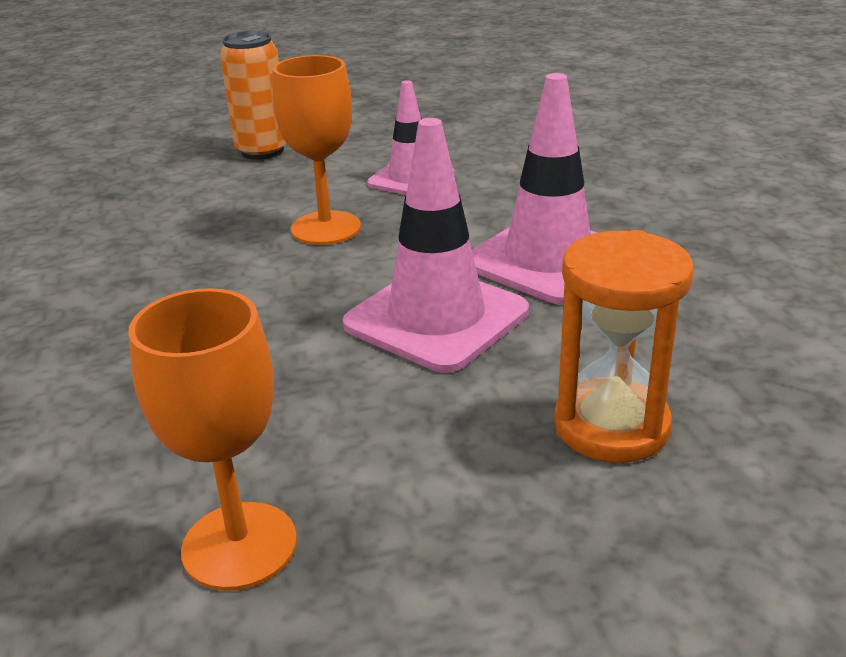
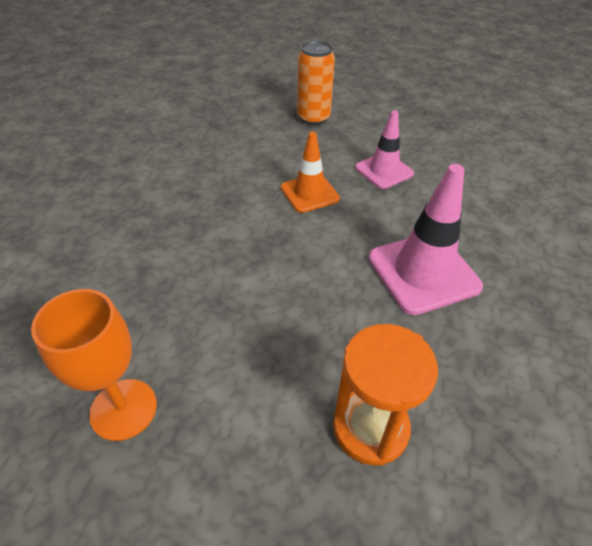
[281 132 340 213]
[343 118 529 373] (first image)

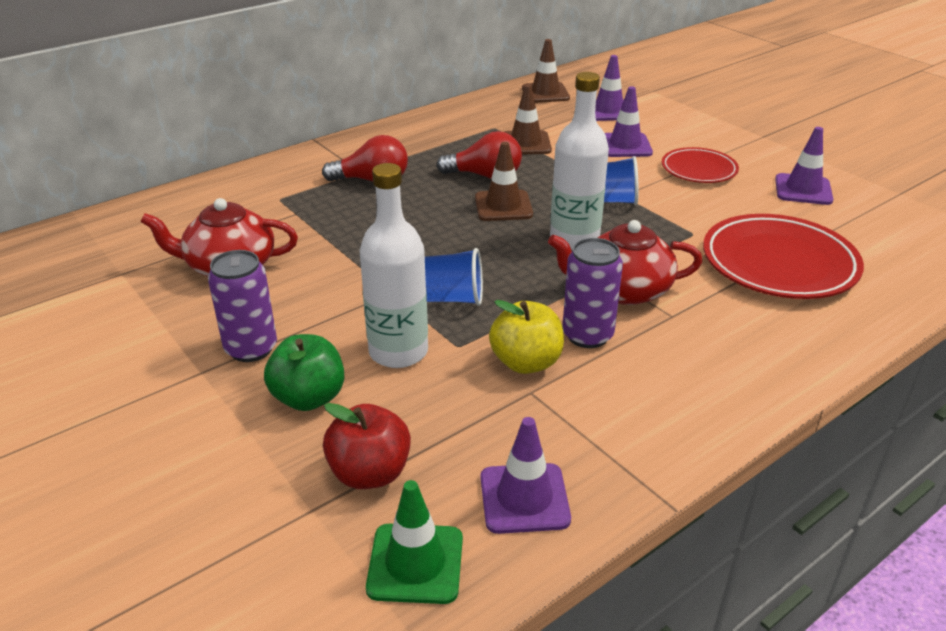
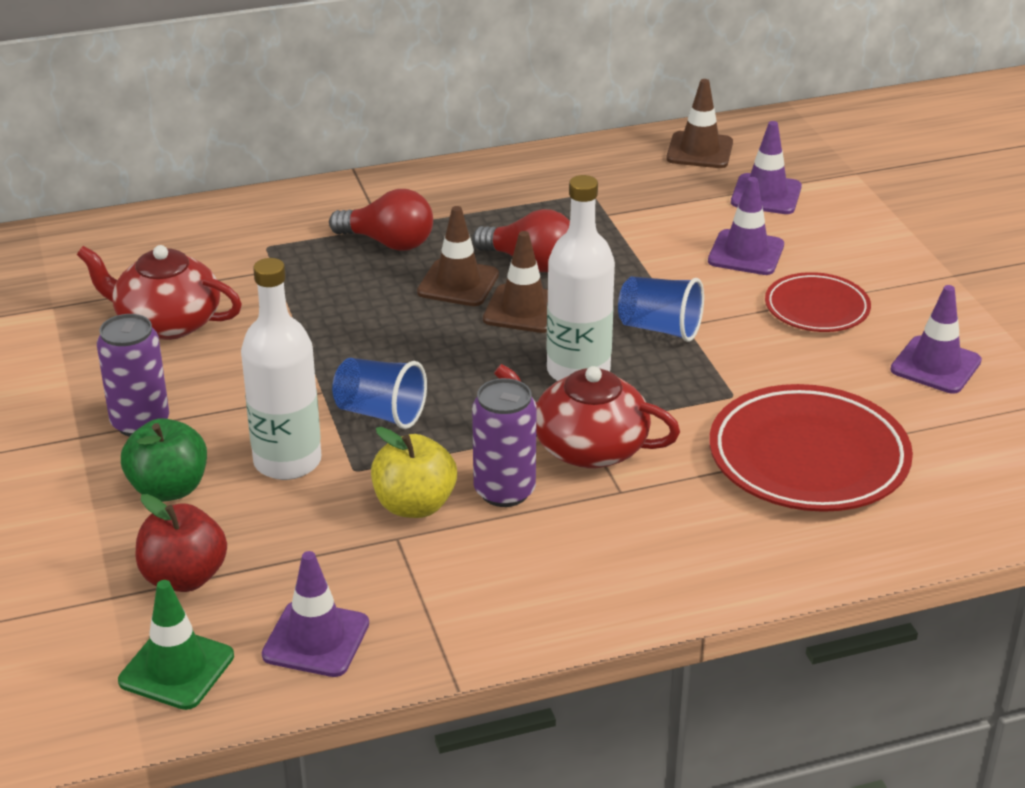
[417 206 499 306]

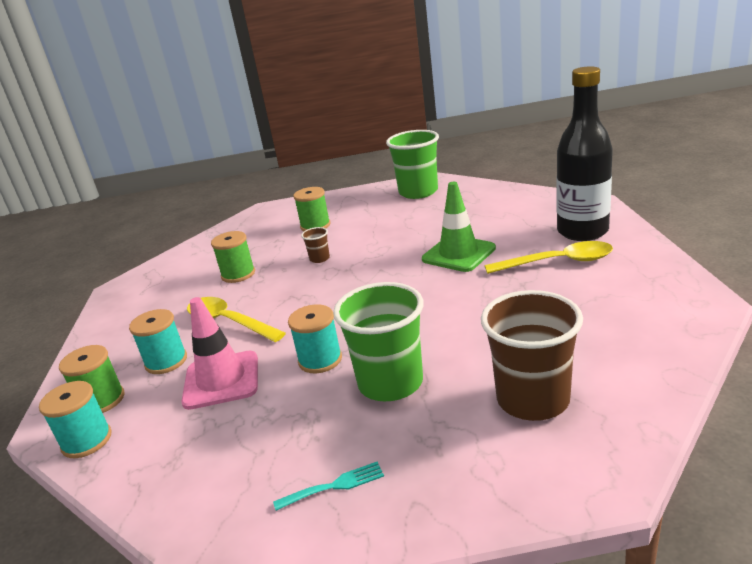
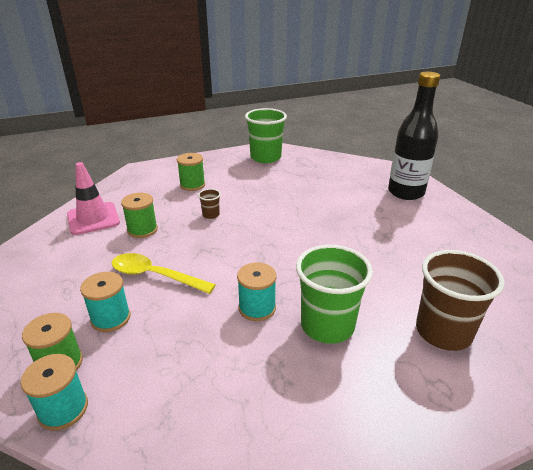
[67 162 120 235]
[273 461 384 511] (first image)
[422 182 496 272] (first image)
[485 241 613 274] (first image)

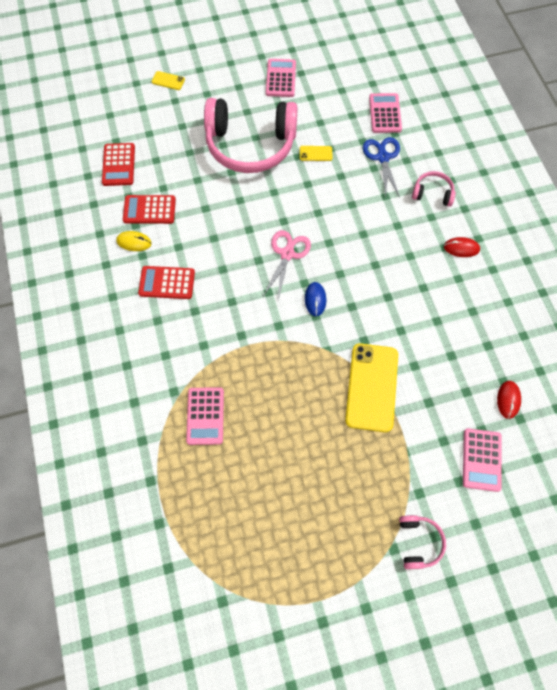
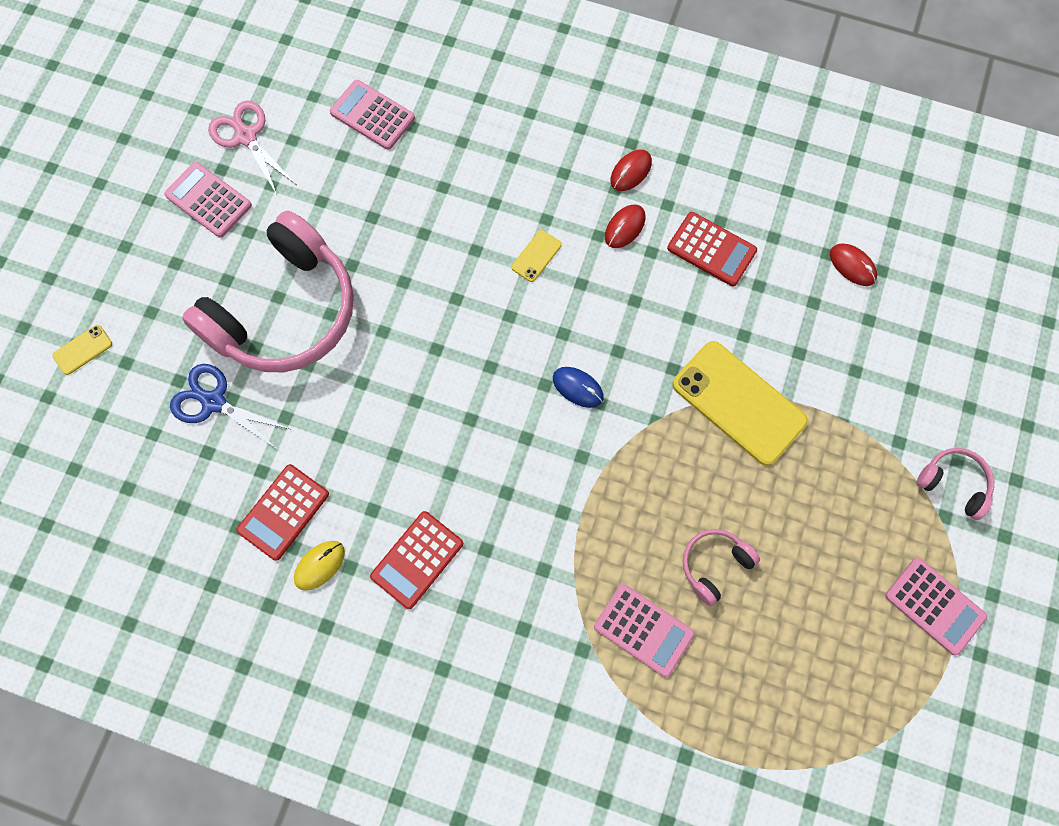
[667 212 757 287]
[208 101 296 195]
[511 230 562 282]
[170 364 290 449]
[683 529 760 606]
[885 558 987 655]
[605 205 645 248]

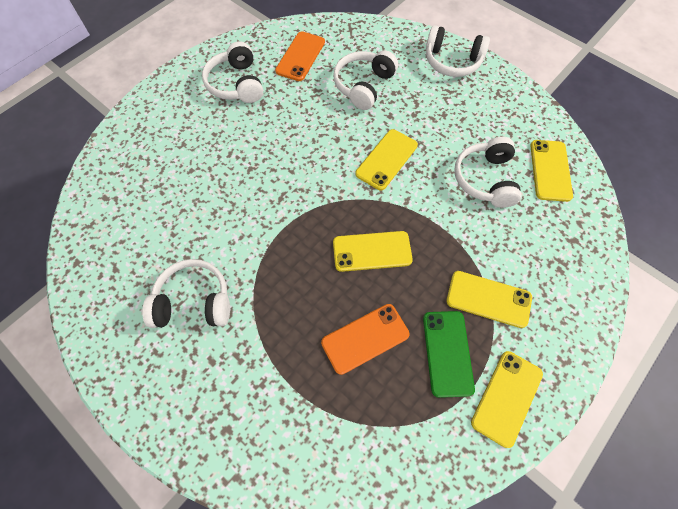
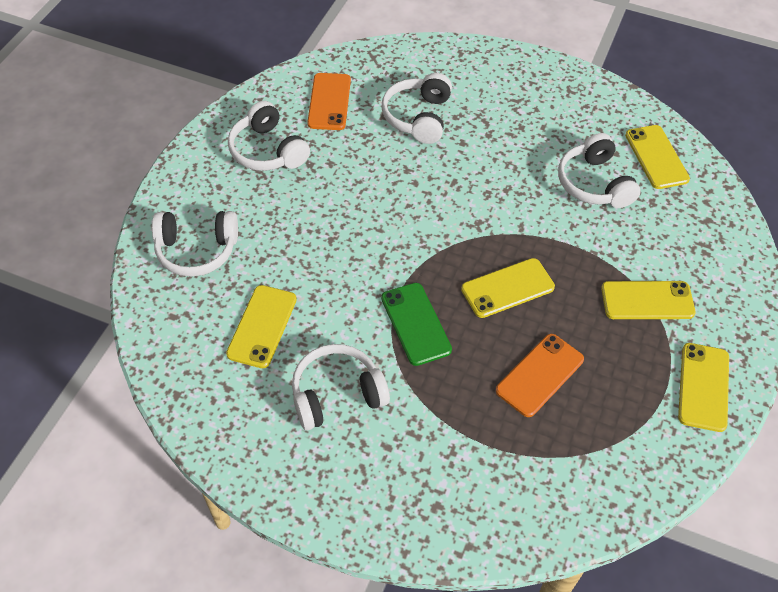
[226 285 297 368]
[381 283 452 366]
[152 211 238 277]

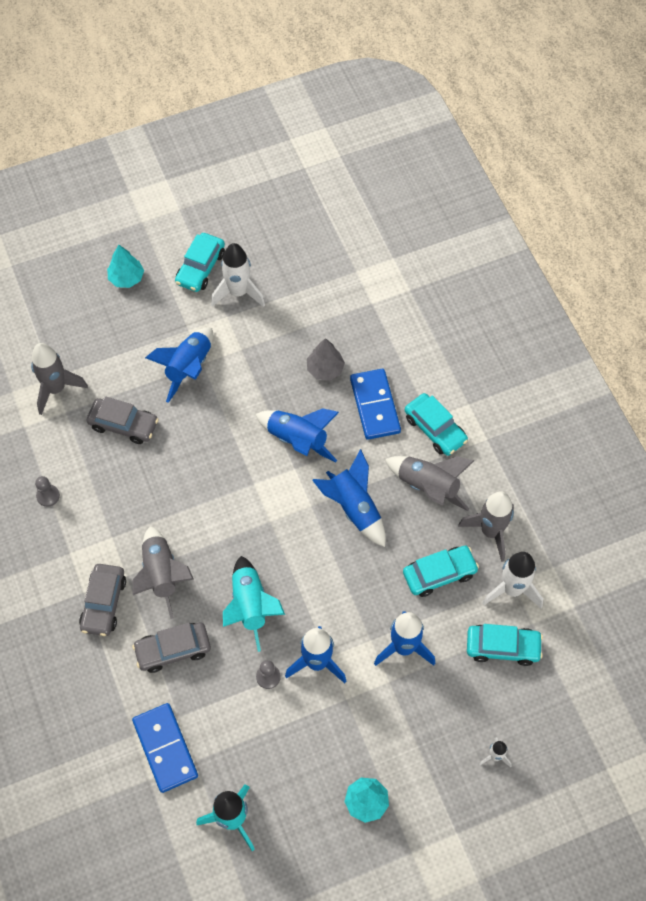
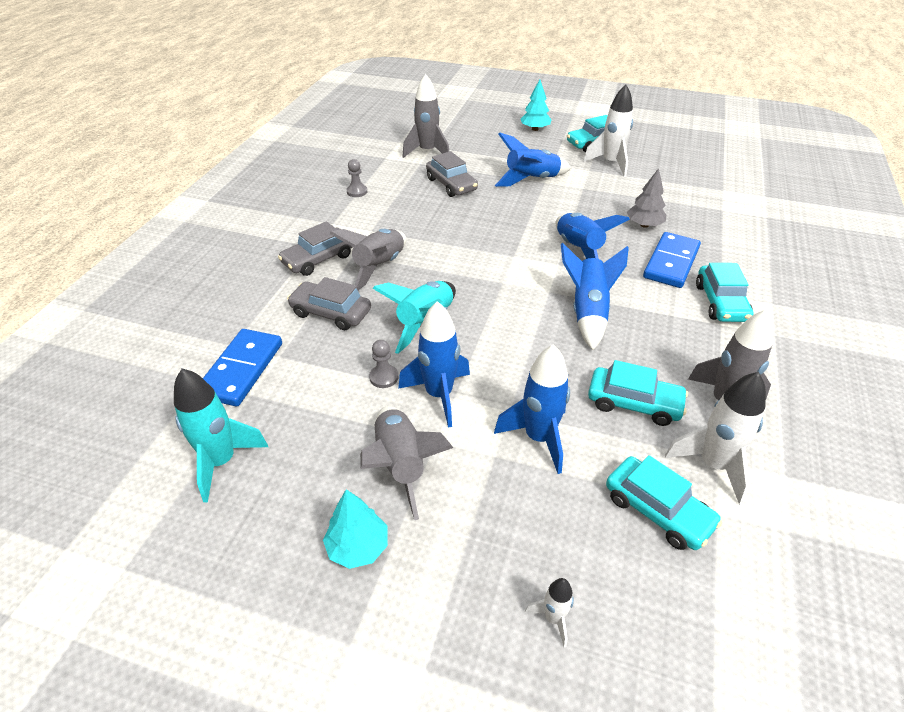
[360 406 453 520]

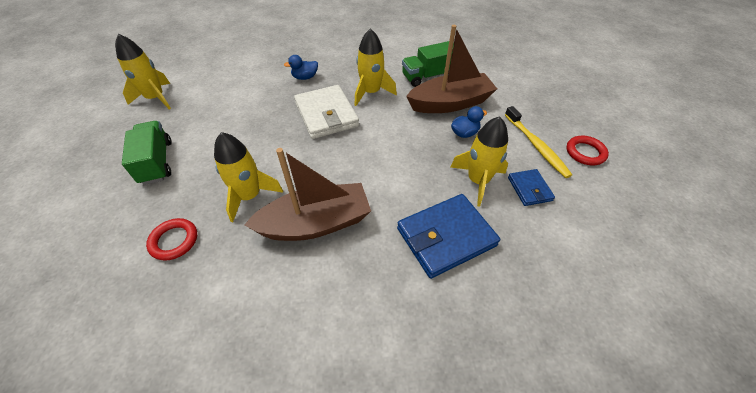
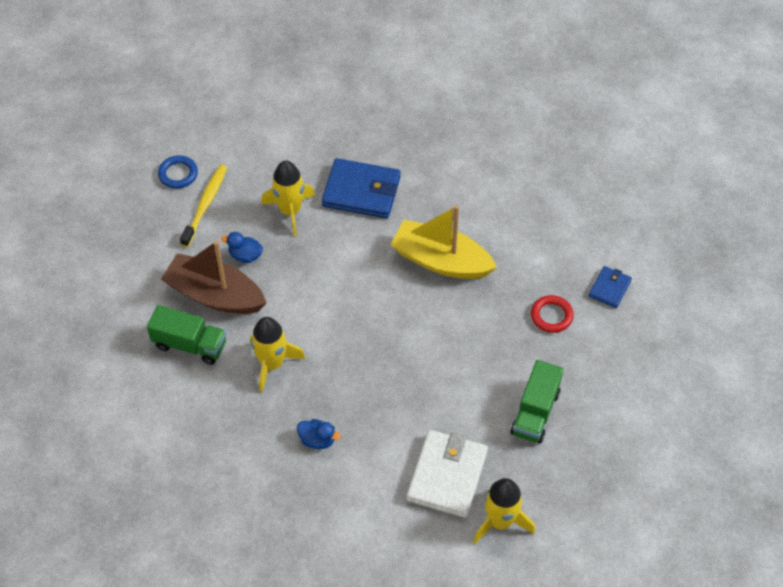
[214 132 283 222] (first image)
[391 205 497 279]
[406 430 488 518]
[589 266 632 308]
[158 155 198 189]

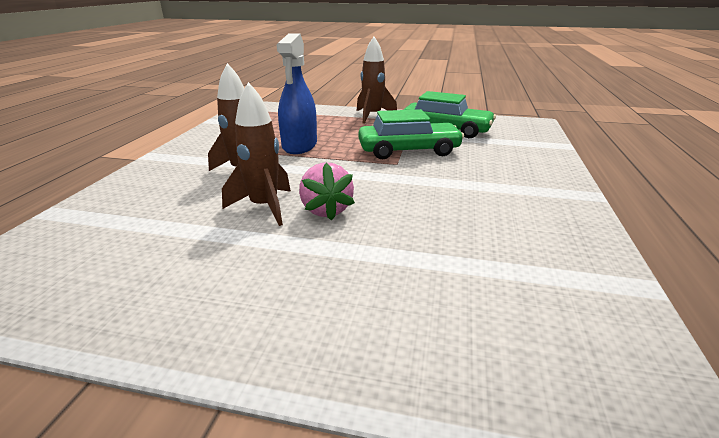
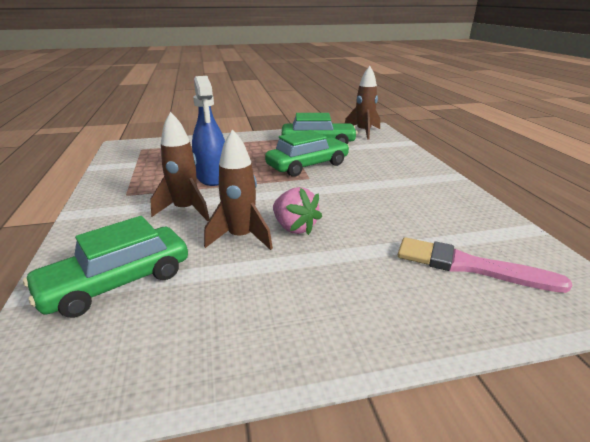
[345 66 380 139]
[23 216 188 318]
[398 237 572 293]

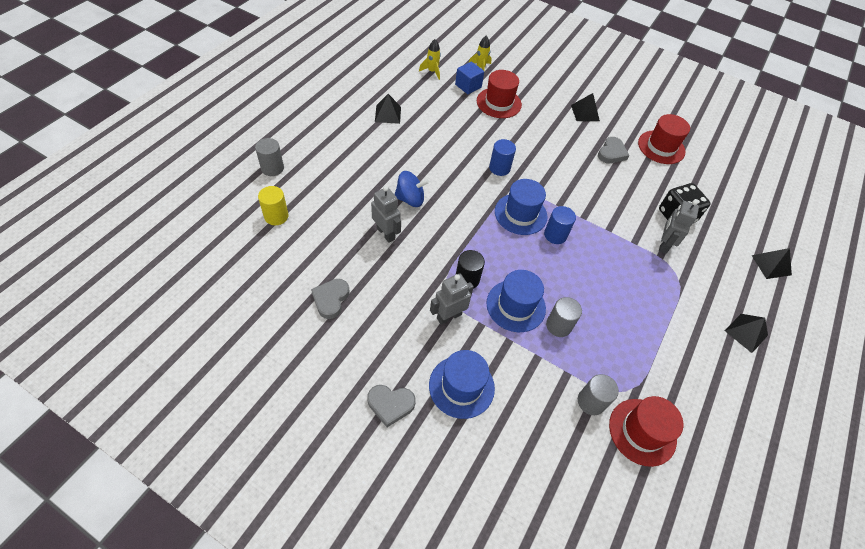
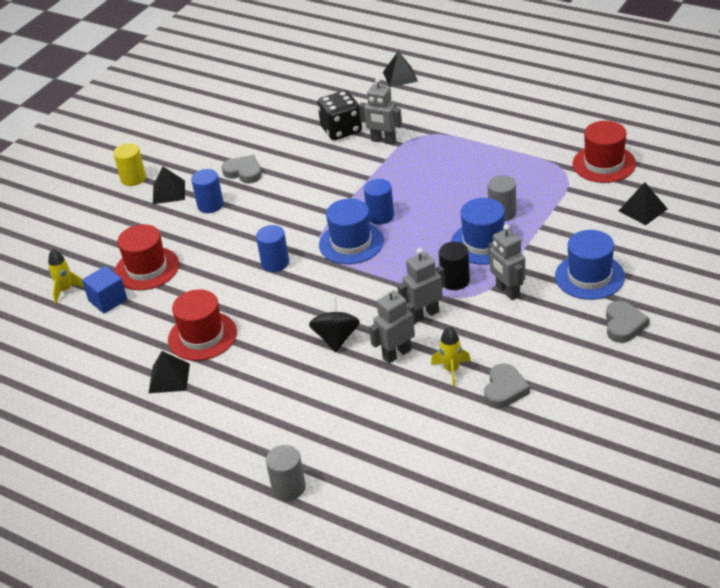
[113 143 146 186]
[484 364 530 408]
[309 296 360 352]
[431 326 471 387]
[578 374 619 415] (first image)
[168 289 237 361]
[619 182 668 225]
[191 169 224 213]
[397 248 445 323]

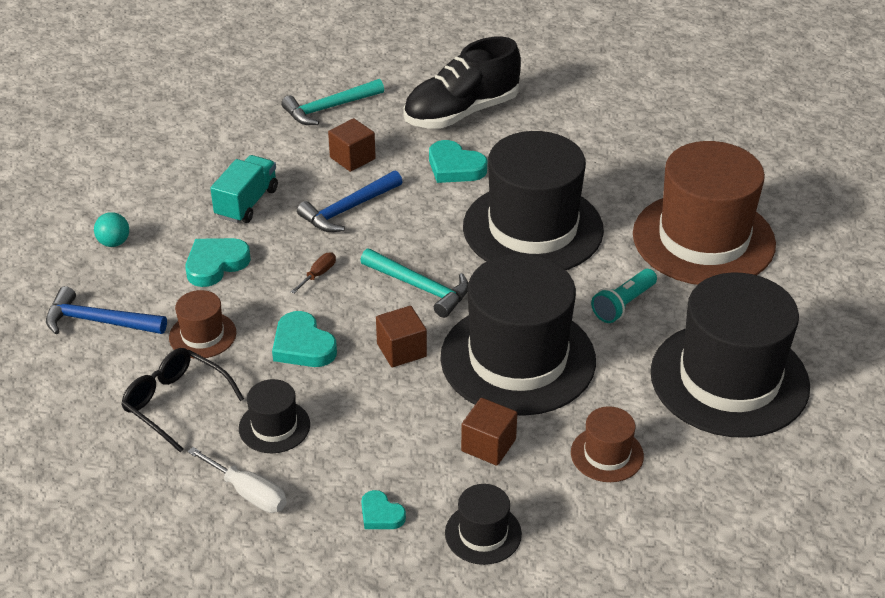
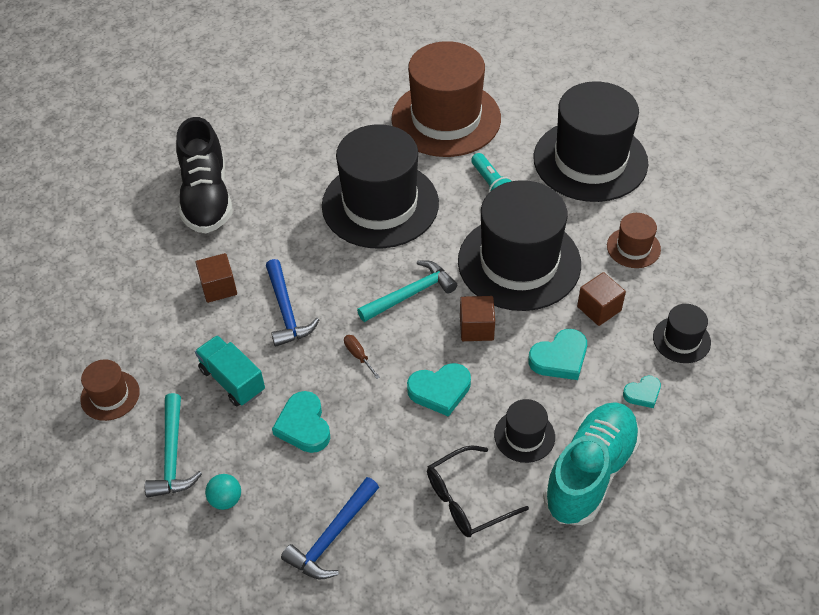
[80 359 140 421]
[543 402 641 525]
[145 393 202 497]
[528 329 587 380]

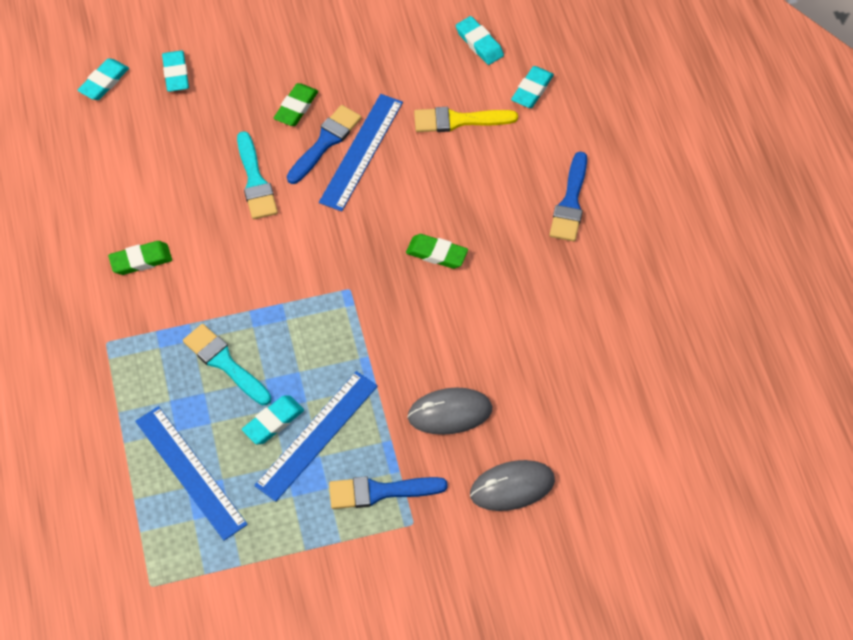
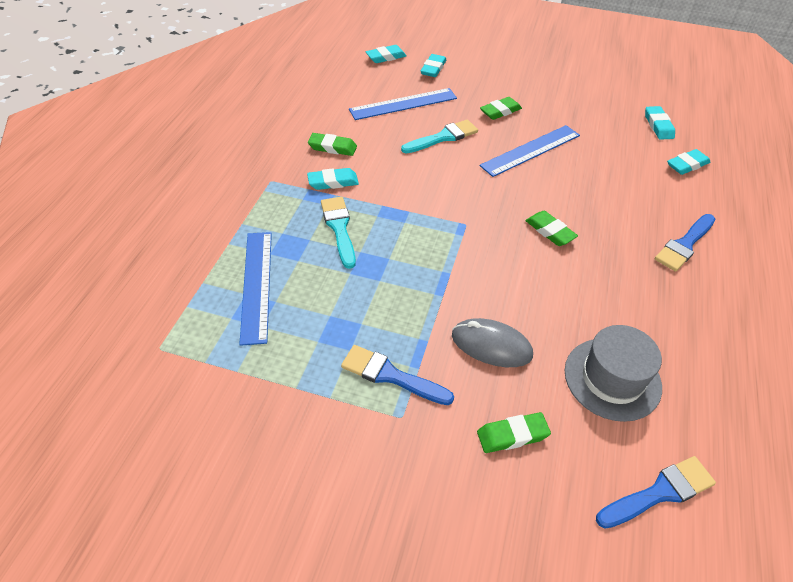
[401 119 478 153]
[307 168 359 190]
[349 88 457 120]
[596 456 716 528]
[414 107 518 132] (first image)
[477 412 551 453]
[564 325 662 422]

